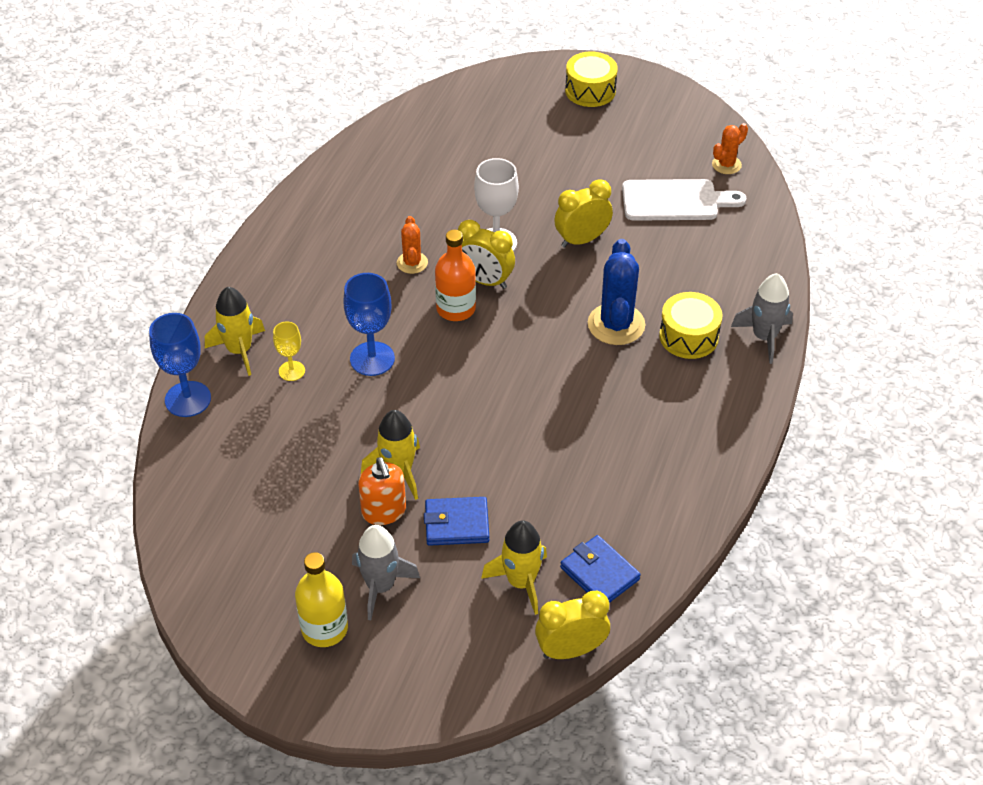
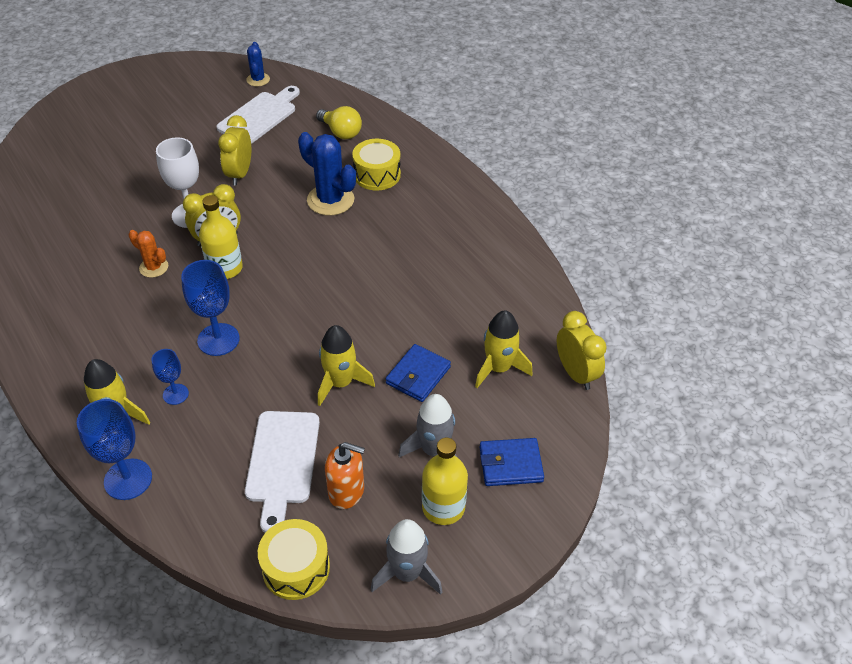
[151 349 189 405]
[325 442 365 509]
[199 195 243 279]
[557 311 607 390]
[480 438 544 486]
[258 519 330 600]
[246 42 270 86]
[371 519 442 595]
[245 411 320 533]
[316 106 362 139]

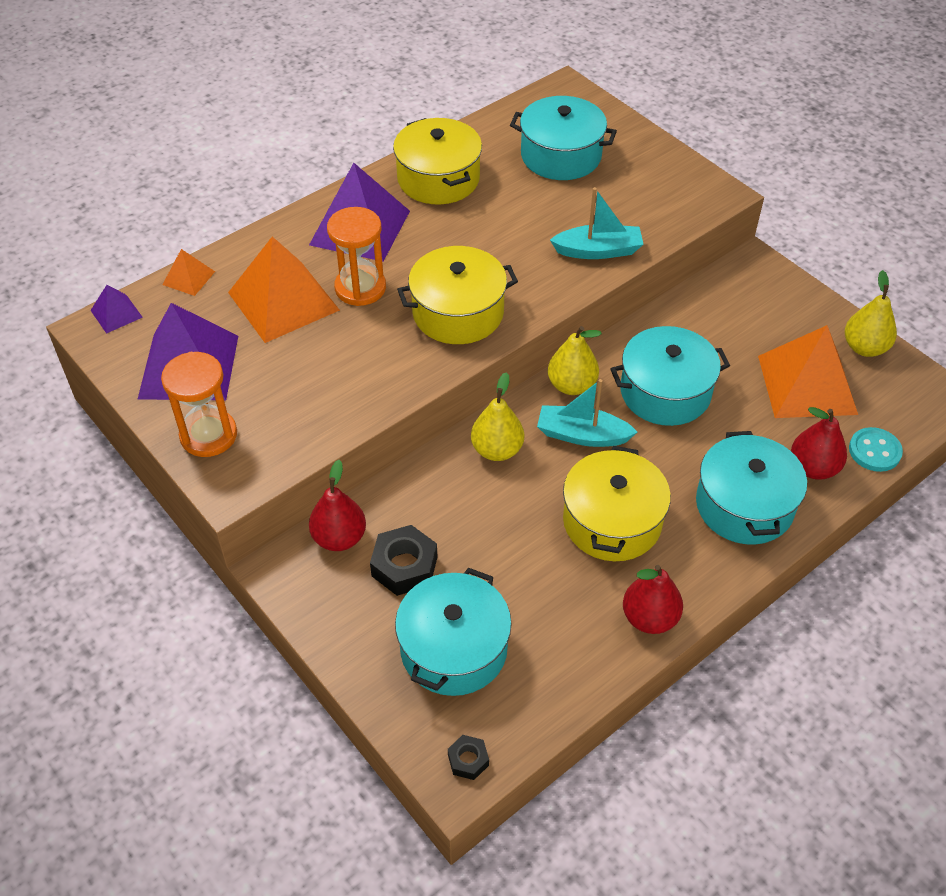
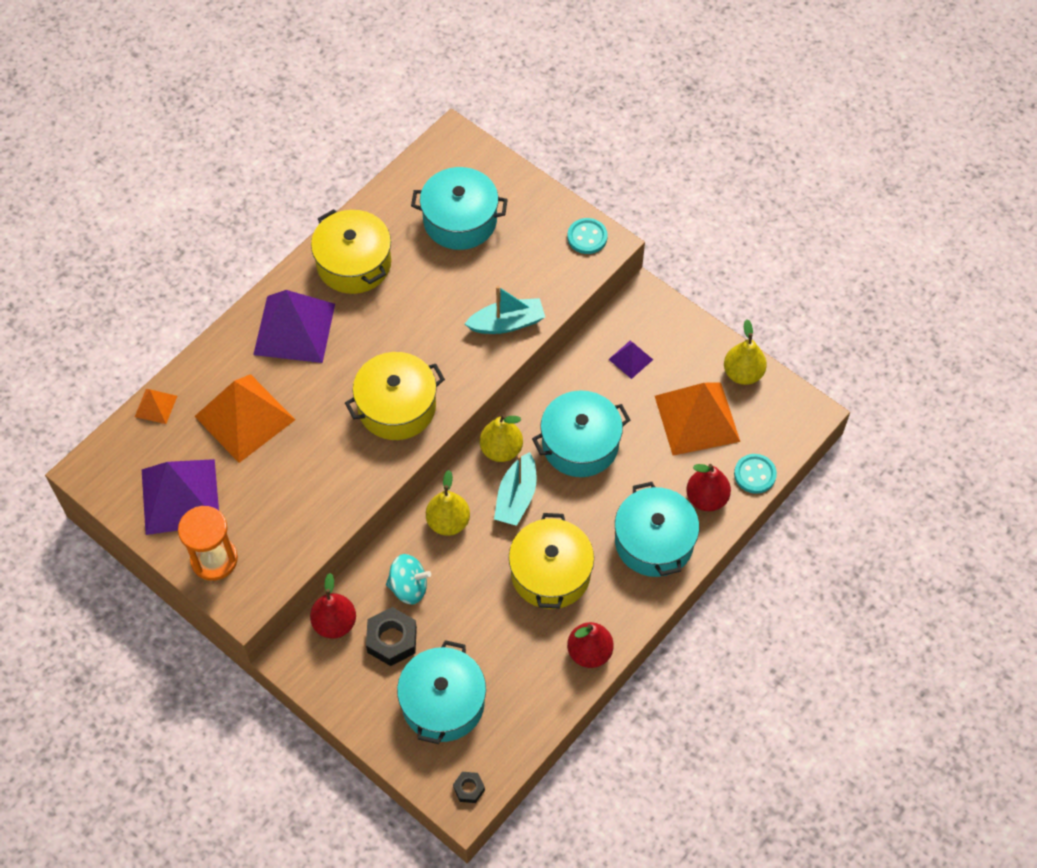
[608 340 653 379]
[327 207 386 306] (first image)
[494 452 537 526]
[386 554 431 604]
[567 218 608 254]

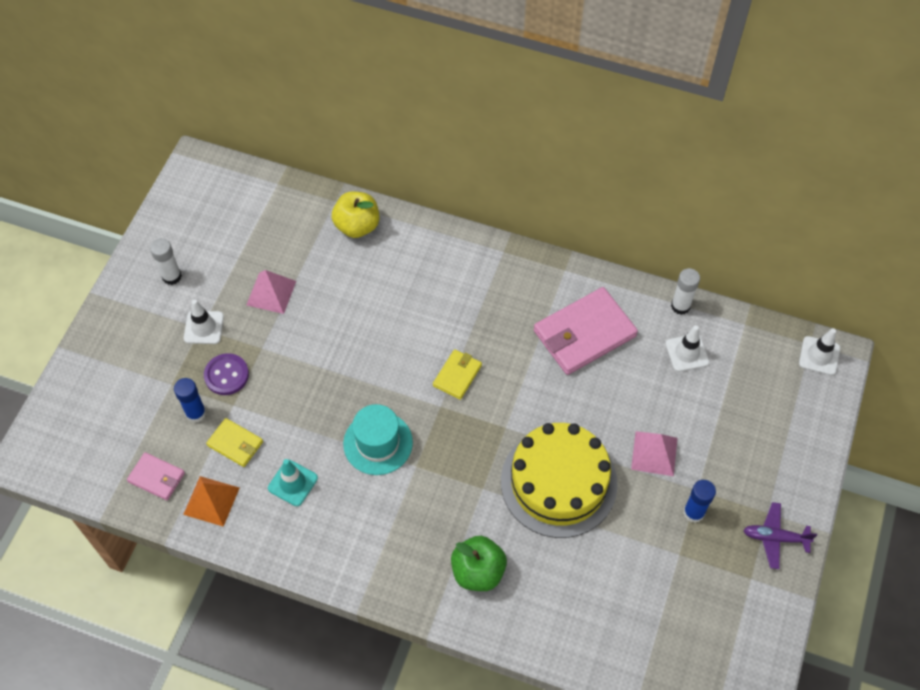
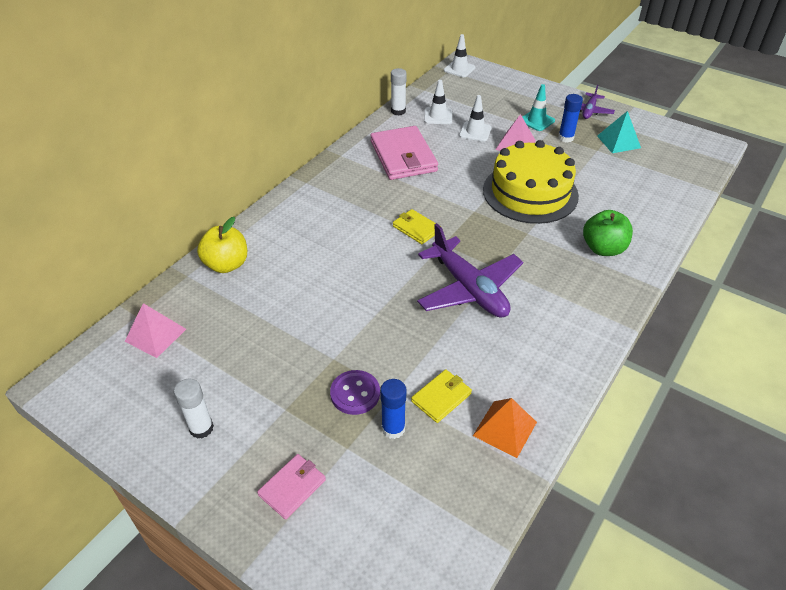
[257 454 326 520]
[459 95 492 142]
[125 303 186 358]
[523 84 555 131]
[417 223 523 318]
[597 111 641 153]

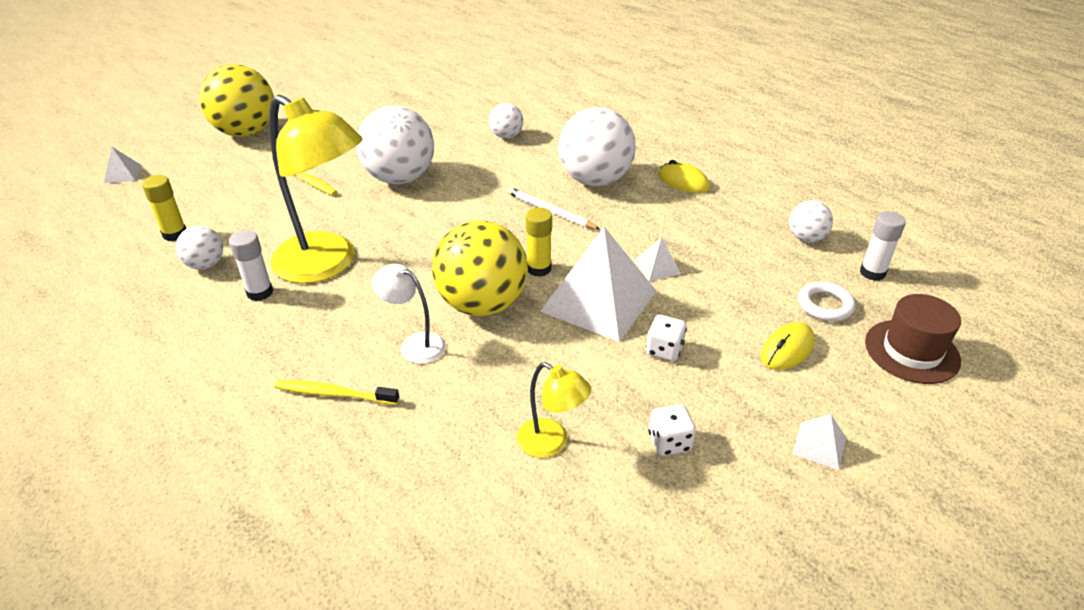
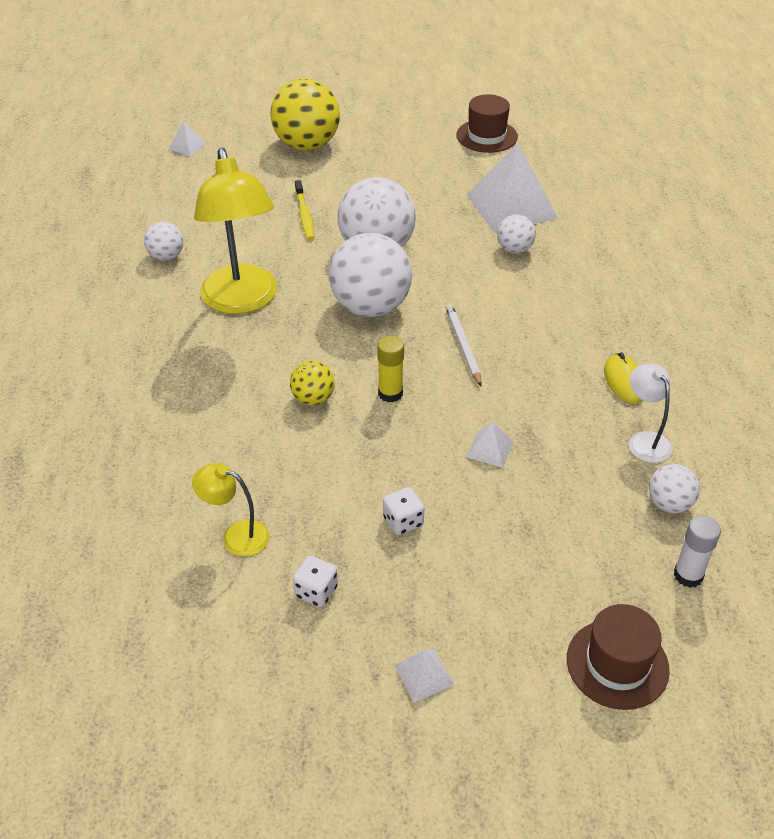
[142 175 186 241] (first image)
[229 230 273 301] (first image)
[274 380 399 405] (first image)
[629 364 672 463]
[290 361 335 405]
[192 463 270 556]
[467 143 558 233]
[329 233 412 317]
[761 322 815 370] (first image)
[798 281 855 321] (first image)
[456 94 518 153]

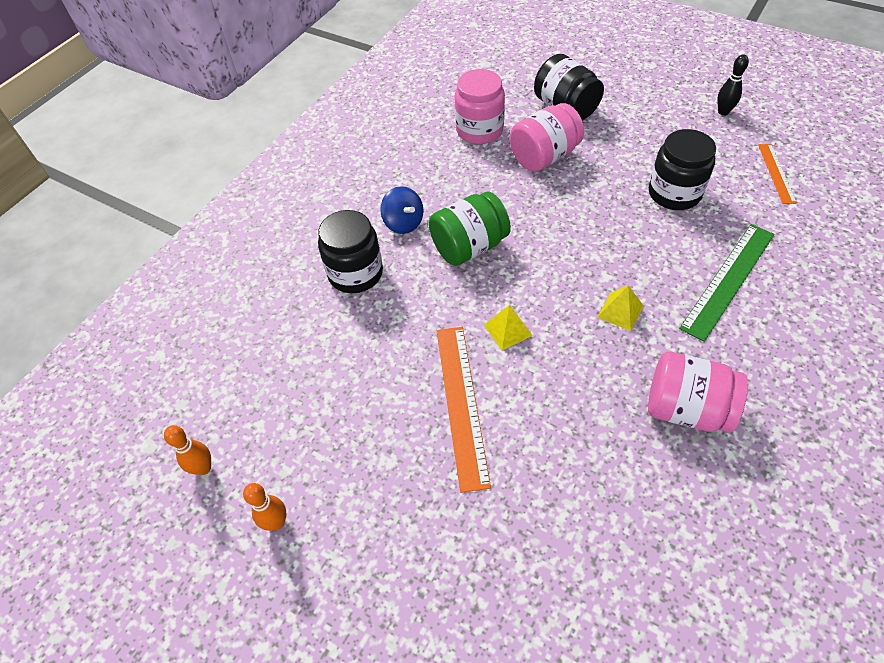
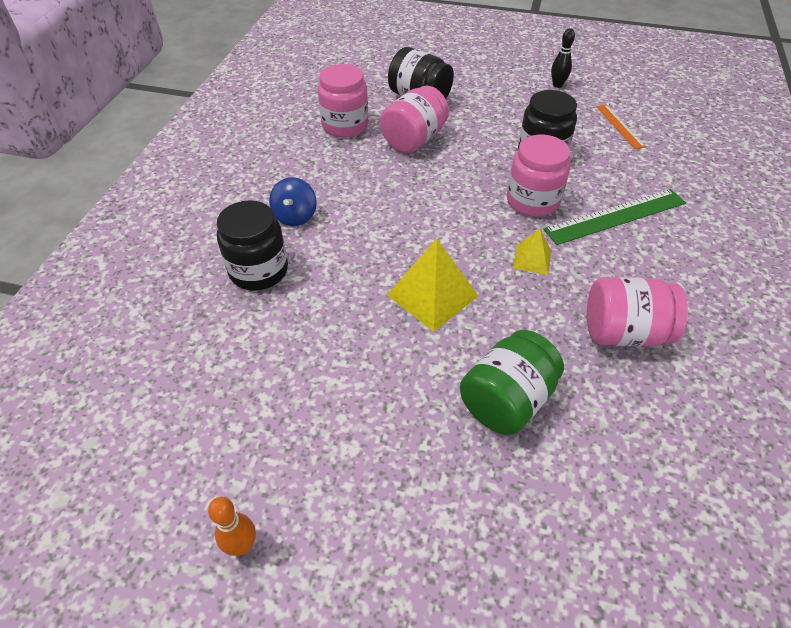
[164 425 211 475] (first image)
[269 177 317 226]
[460 330 564 435]
[437 327 491 493] (first image)
[387 239 478 332]
[543 189 686 245]
[507 135 570 217]

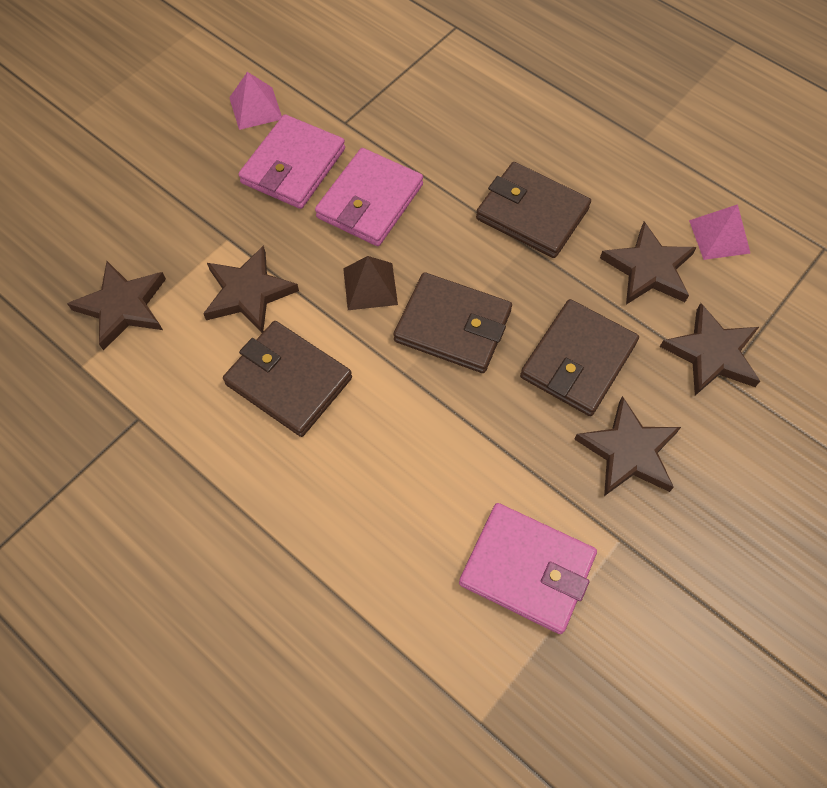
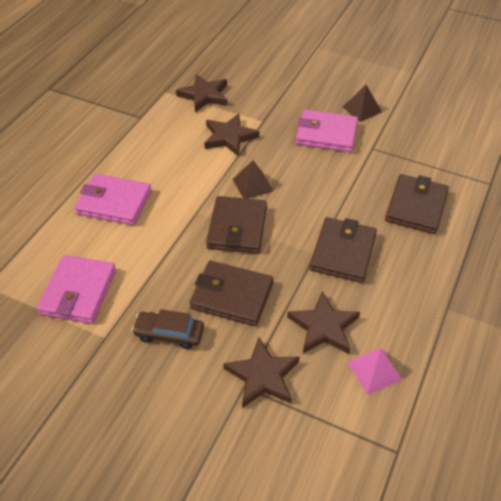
[385 174 449 234]
[343 85 382 122]
[74 174 151 225]
[132 309 204 349]

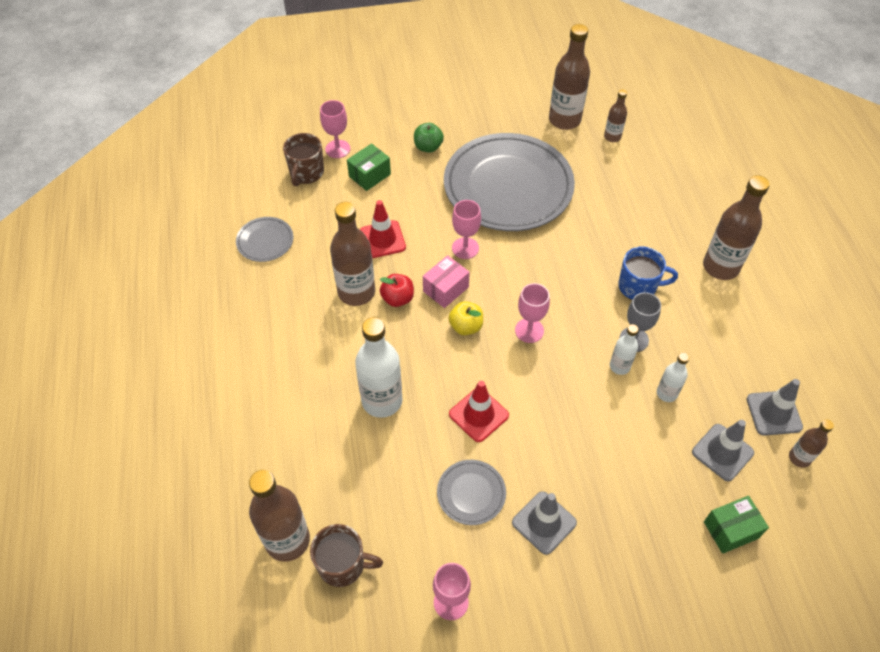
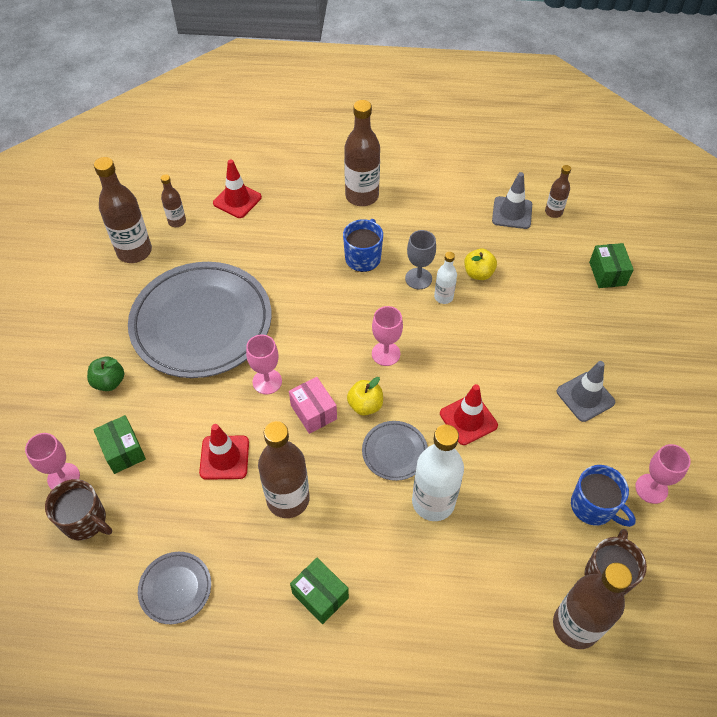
[380 274 414 307] (first image)
[362 421 428 481]
[464 248 497 280]
[692 420 754 481] (first image)
[213 159 262 218]
[290 558 349 624]
[571 465 636 527]

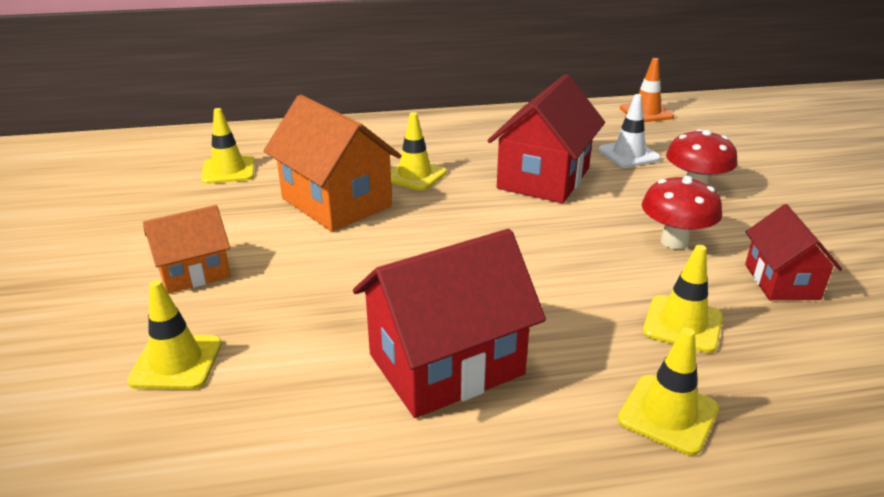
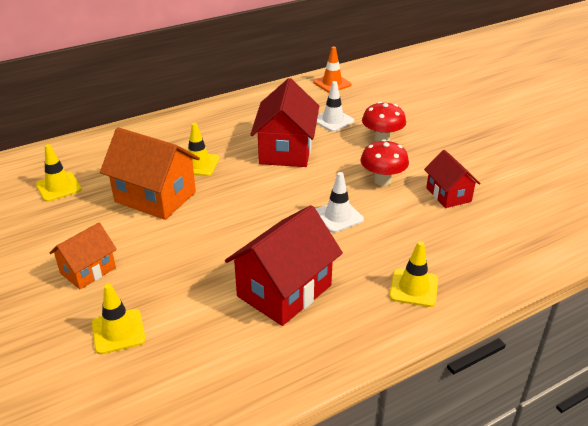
[643 245 723 353] (first image)
[316 172 364 233]

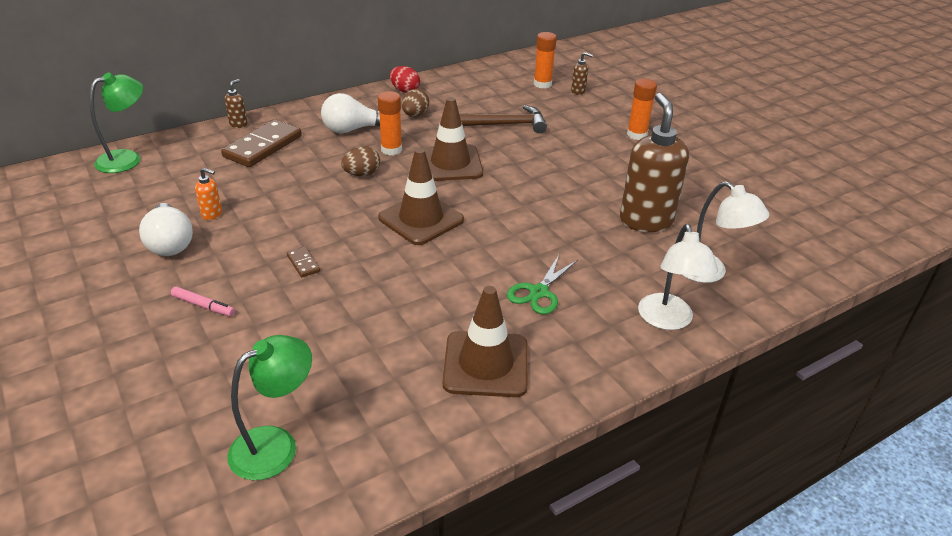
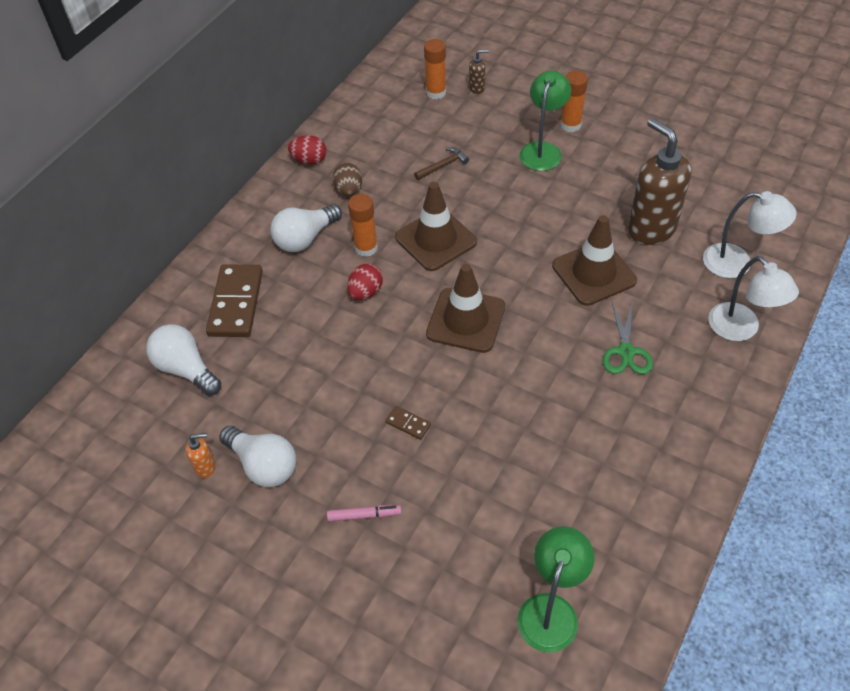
[519 71 571 171]
[186 433 215 478]
[224 79 247 128] (first image)
[347 263 383 300]
[552 215 637 306]
[414 148 469 180]
[146 324 221 396]

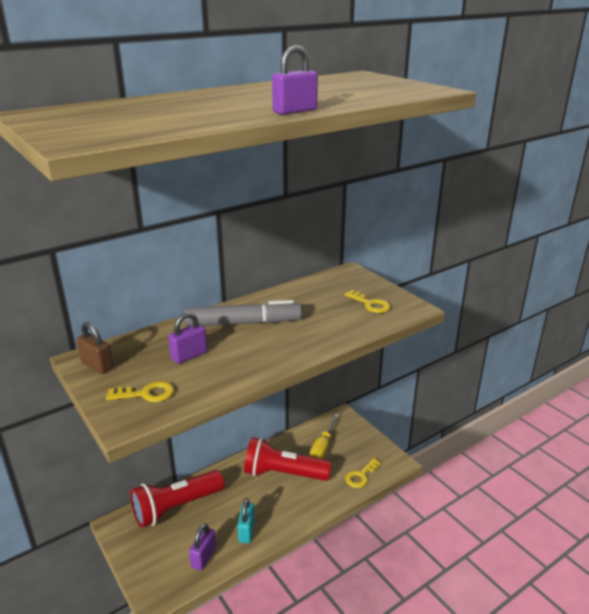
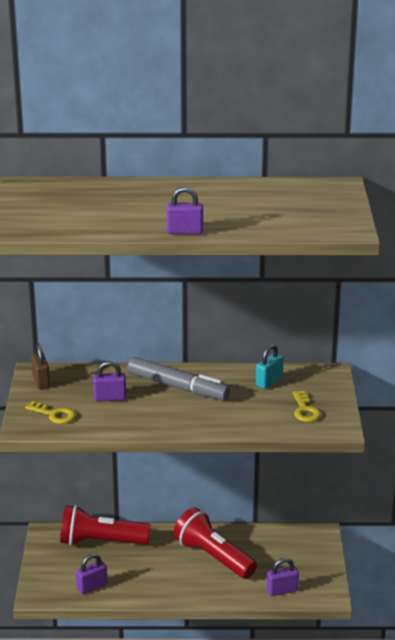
[256 344 284 389]
[310 414 339 459] (first image)
[267 558 299 596]

